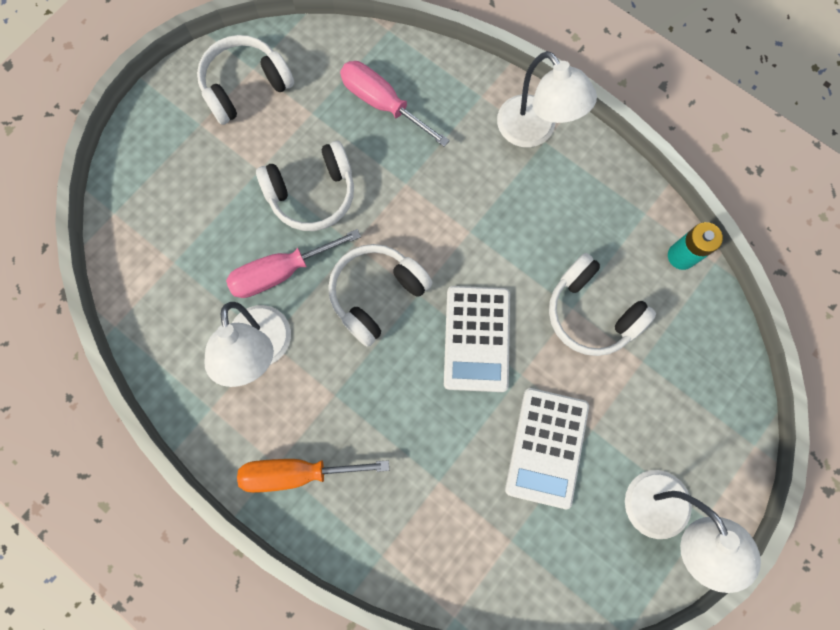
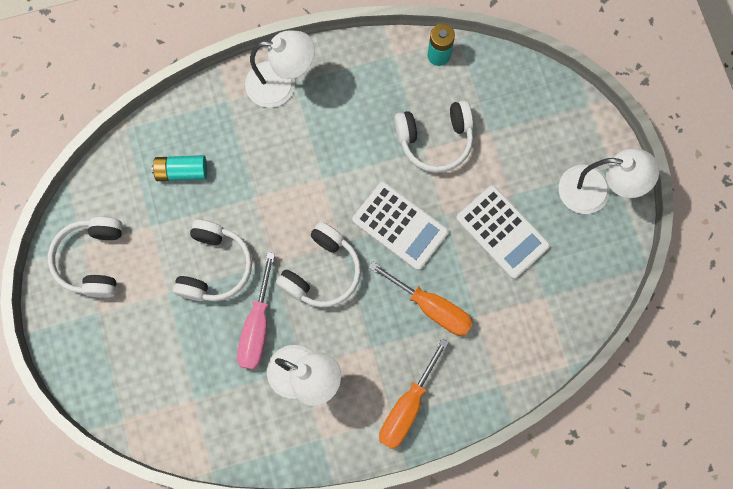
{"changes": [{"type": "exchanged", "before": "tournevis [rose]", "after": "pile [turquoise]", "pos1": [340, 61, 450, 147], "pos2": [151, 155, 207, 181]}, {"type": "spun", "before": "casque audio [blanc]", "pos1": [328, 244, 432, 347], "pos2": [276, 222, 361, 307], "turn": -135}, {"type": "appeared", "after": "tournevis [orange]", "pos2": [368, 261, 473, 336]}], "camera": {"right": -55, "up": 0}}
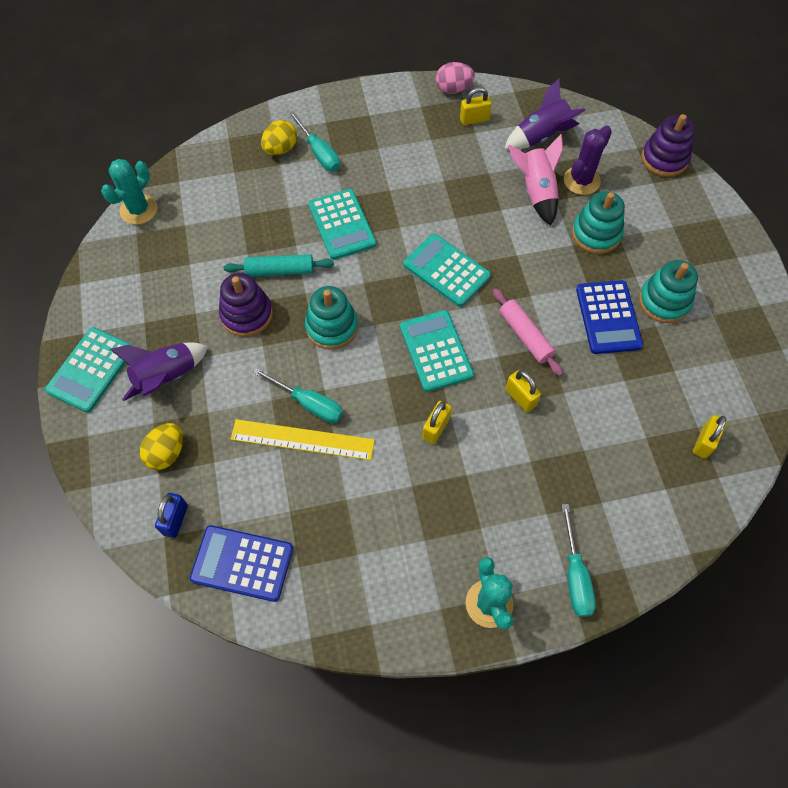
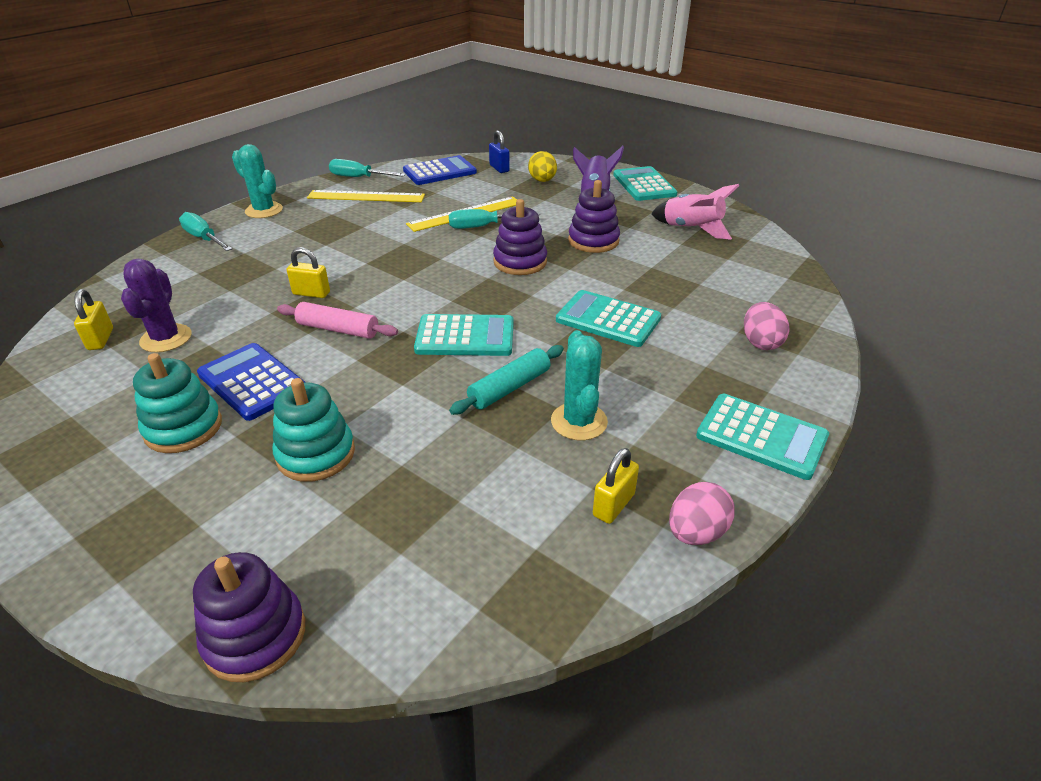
{"changes": [{"type": "relocated", "before": "cactus [violet]", "pos1": [564, 125, 612, 195], "pos2": [121, 259, 192, 353]}, {"type": "appeared", "after": "règle [jaune]", "pos2": [307, 190, 425, 202]}, {"type": "relocated", "before": "tournevis [turquoise]", "pos1": [289, 111, 340, 171], "pos2": [329, 159, 406, 177]}, {"type": "relocated", "before": "rouleau à pâtisserie [turquoise]", "pos1": [224, 254, 334, 277], "pos2": [449, 345, 564, 415]}, {"type": "colour", "before": "jouet à empiler [turquoise]", "after": "jouet à empiler [violet]", "pos1": [305, 286, 358, 350], "pos2": [493, 199, 547, 275]}, {"type": "relocated", "before": "cactus [turquoise]", "pos1": [101, 159, 157, 225], "pos2": [551, 330, 608, 440]}, {"type": "relocated", "before": "fusée [rose]", "pos1": [508, 134, 563, 225], "pos2": [651, 184, 739, 240]}, {"type": "relocated", "before": "calculatrice [turquoise]", "pos1": [400, 310, 474, 392], "pos2": [696, 394, 829, 480]}, {"type": "colour", "before": "œuf [jaune]", "after": "œuf [rose]", "pos1": [261, 120, 297, 155], "pos2": [744, 302, 789, 350]}, {"type": "missing", "before": "cadenas [jaune]", "pos1": [422, 401, 452, 444]}, {"type": "missing", "before": "fusée [violet]", "pos1": [504, 79, 586, 150]}], "camera": {"right": 140, "up": -25}}
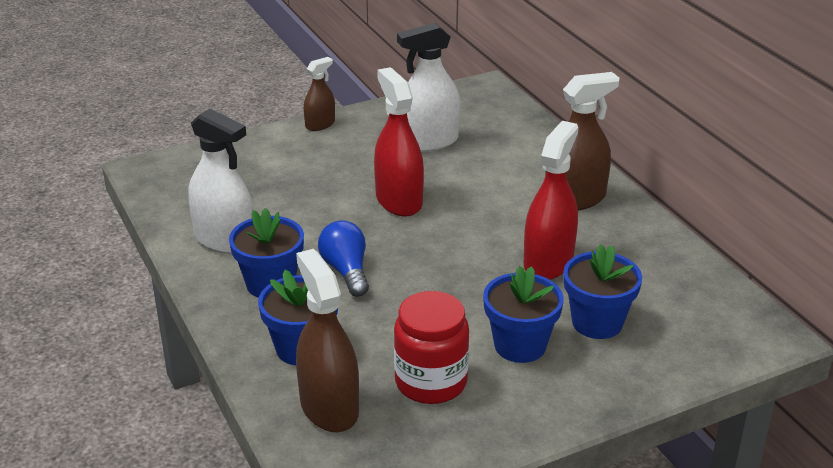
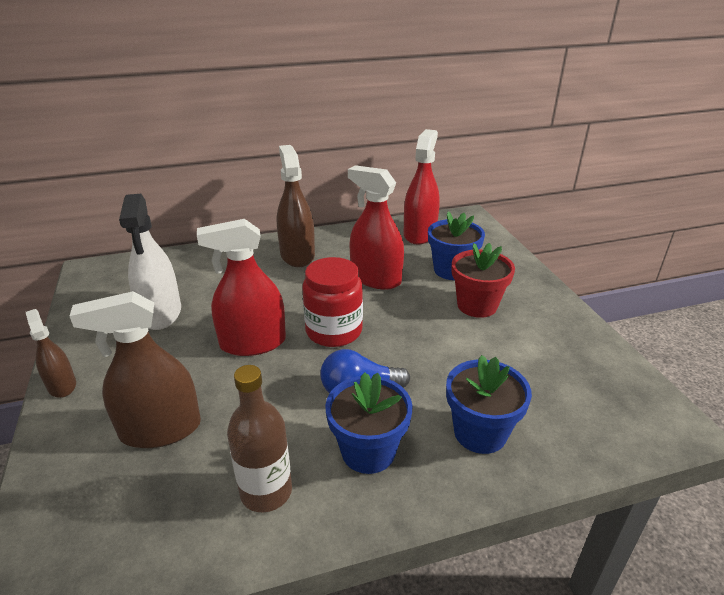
{"changes": [{"type": "relocated", "before": "vaporisateur [marron]", "pos1": [296, 249, 359, 432], "pos2": [69, 291, 201, 448]}, {"type": "exchanged", "before": "vaporisateur [blanc]", "after": "bouteille [marron]", "pos1": [188, 109, 253, 254], "pos2": [227, 365, 292, 512]}, {"type": "relocated", "before": "bocal [rouge]", "pos1": [394, 291, 469, 404], "pos2": [302, 257, 363, 347]}, {"type": "appeared", "after": "vaporisateur [rouge]", "pos2": [403, 129, 440, 245]}, {"type": "colour", "before": "pot de fleurs [bleu]", "after": "pot de fleurs [rouge]", "pos1": [483, 266, 564, 363], "pos2": [452, 243, 515, 318]}], "camera": {"right": -80, "up": 0}}
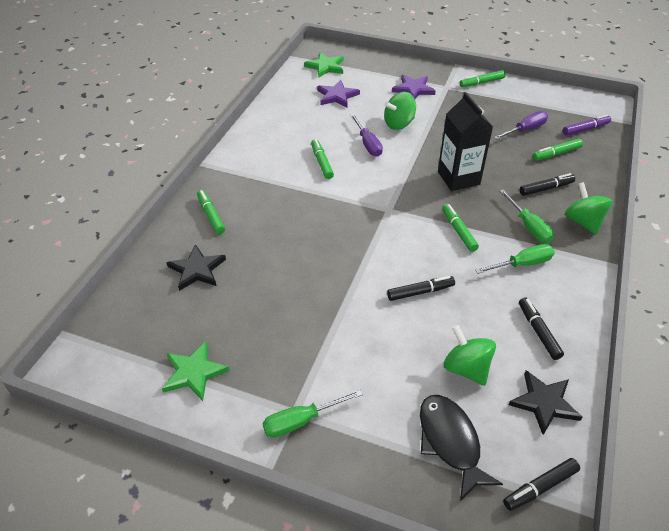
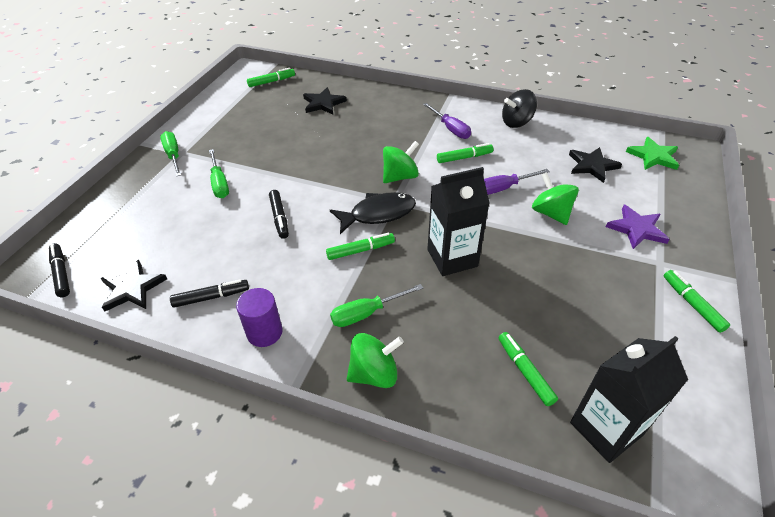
{"changes": [{"type": "relocated", "before": "tournevis [vert]", "pos1": [475, 244, 555, 274], "pos2": [209, 149, 229, 198]}, {"type": "appeared", "after": "cylindre [violet]", "pos2": [236, 288, 282, 347]}, {"type": "relocated", "before": "feutre [vert]", "pos1": [197, 190, 225, 234], "pos2": [247, 67, 295, 87]}, {"type": "relocated", "before": "poisson [noir]", "pos1": [420, 395, 503, 501], "pos2": [330, 192, 416, 234]}, {"type": "relocated", "before": "toupie [vert]", "pos1": [444, 325, 496, 386], "pos2": [383, 141, 419, 183]}, {"type": "relocated", "before": "tournevis [violet]", "pos1": [494, 111, 548, 139], "pos2": [423, 103, 471, 139]}, {"type": "appeared", "after": "toupie [noir]", "pos2": [502, 89, 537, 128]}, {"type": "colour", "before": "étoile [violet]", "after": "étoile [noir]", "pos1": [317, 80, 360, 108], "pos2": [569, 147, 622, 183]}, {"type": "exchanged", "before": "feutre [violet]", "after": "brique de lait [noir]", "pos1": [563, 115, 611, 136], "pos2": [570, 336, 688, 463]}, {"type": "missing", "before": "étoile [vert]", "pos1": [162, 341, 230, 401]}, {"type": "missing", "before": "feutre [noir]", "pos1": [520, 173, 575, 196]}], "camera": {"right": 90, "up": 0}}
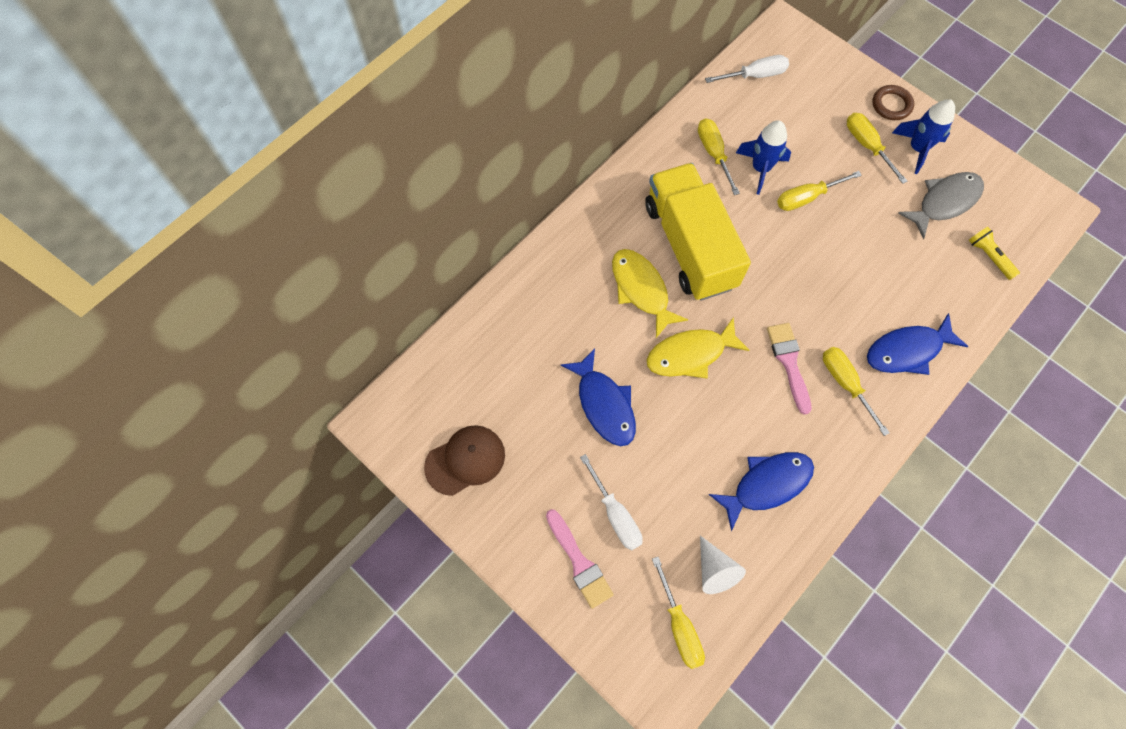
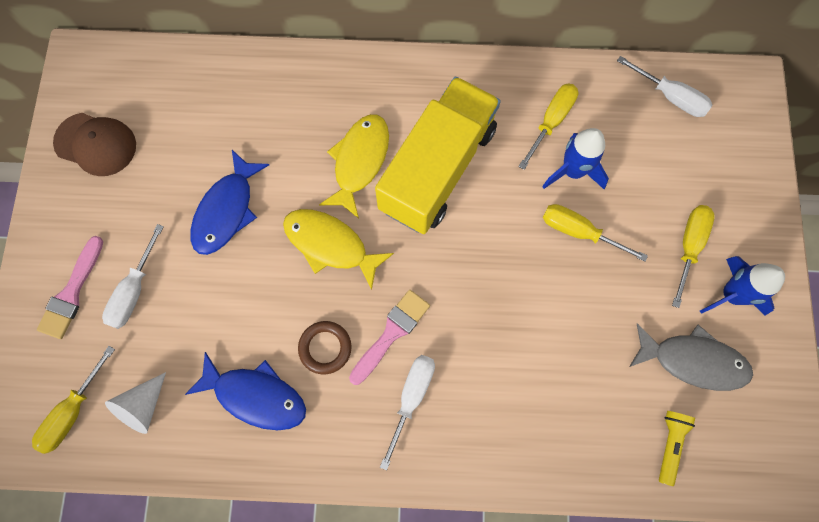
{"changes": [{"type": "relocated", "before": "anneau [marron]", "pos1": [873, 85, 914, 120], "pos2": [298, 321, 352, 375]}, {"type": "colour", "before": "tournevis [jaune]", "after": "tournevis [blanc]", "pos1": [823, 347, 890, 436], "pos2": [380, 355, 435, 470]}, {"type": "missing", "before": "poisson [bleu]", "pos1": [867, 313, 968, 375]}], "camera": {"right": 50, "up": 5}}
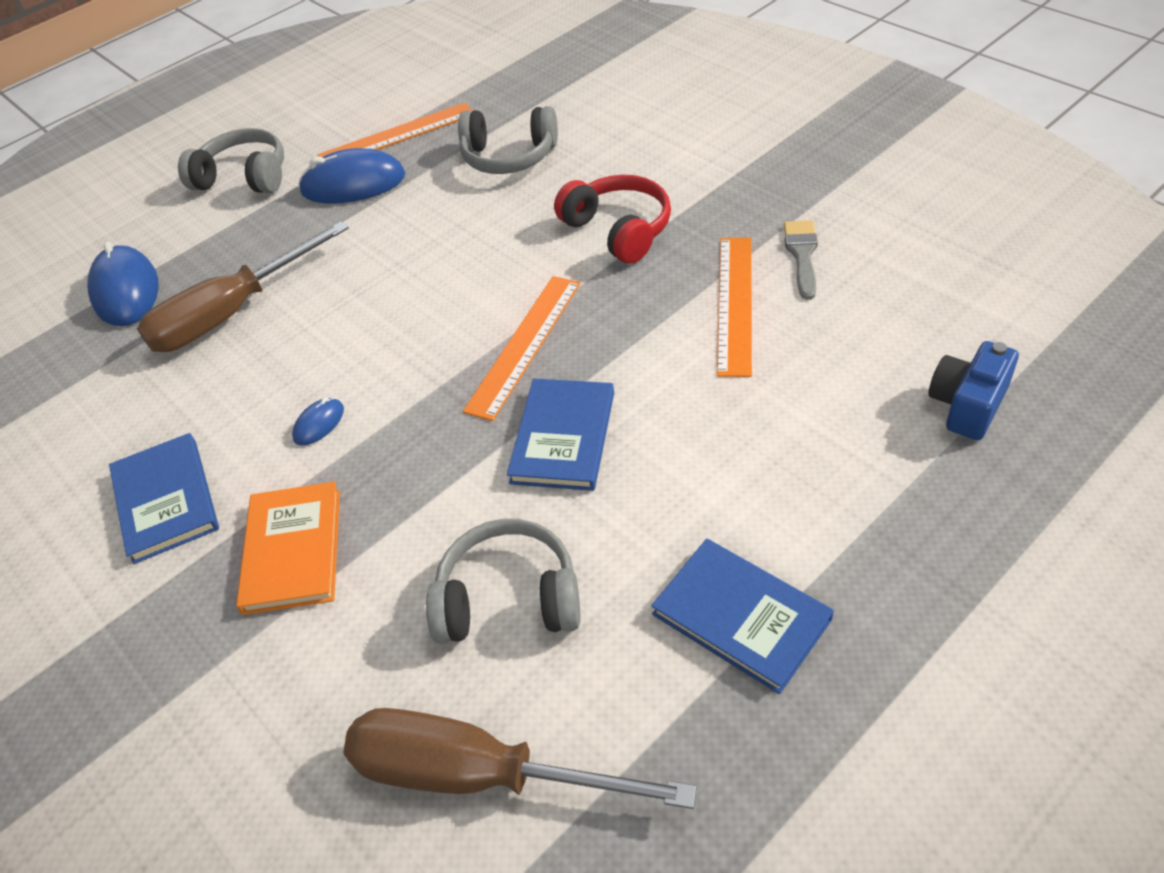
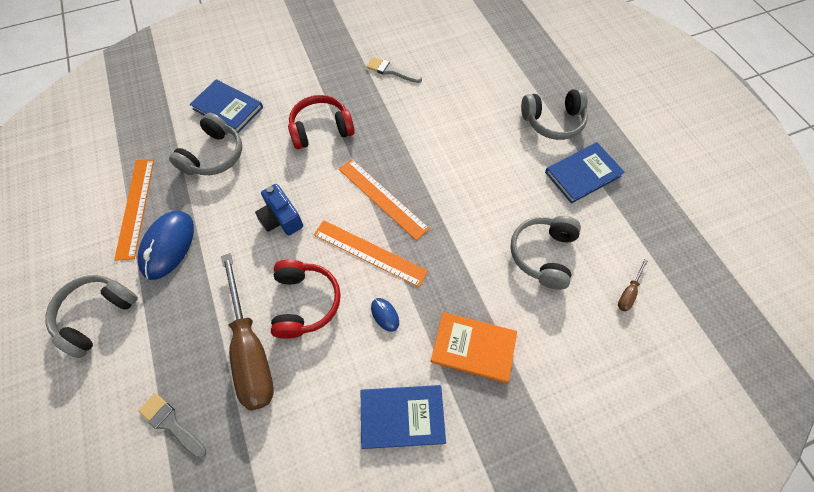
{"changes": [{"type": "exchanged", "before": "souris [bleu]", "after": "pinceau [gris]", "pos1": [87, 242, 159, 326], "pos2": [139, 393, 207, 458]}, {"type": "relocated", "before": "livre [bleu]", "pos1": [507, 379, 614, 491], "pos2": [190, 79, 263, 133]}, {"type": "relocated", "before": "appareil photo [bleu]", "pos1": [928, 341, 1019, 440], "pos2": [255, 184, 303, 235]}, {"type": "appeared", "after": "casque audio [rouge]", "pos2": [271, 260, 341, 339]}, {"type": "relocated", "before": "règle [orange]", "pos1": [717, 238, 752, 377], "pos2": [314, 220, 428, 287]}, {"type": "appeared", "after": "casque audio [gris]", "pos2": [521, 89, 588, 140]}, {"type": "size", "before": "tournevis [marron]", "pos1": [343, 708, 697, 809], "pos2": [618, 259, 648, 311], "scale": 0.41}], "camera": {"right": -75, "up": 15}}
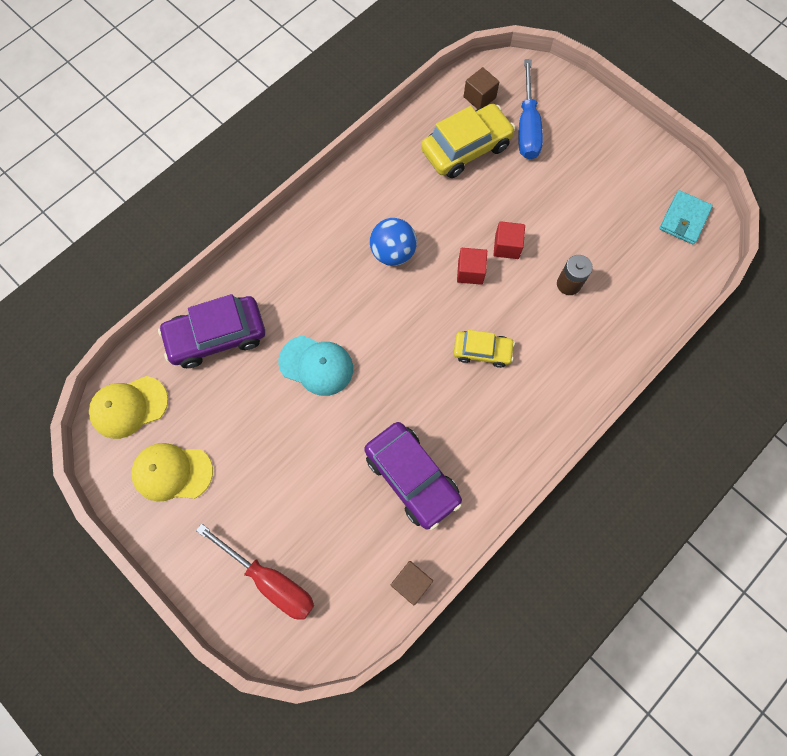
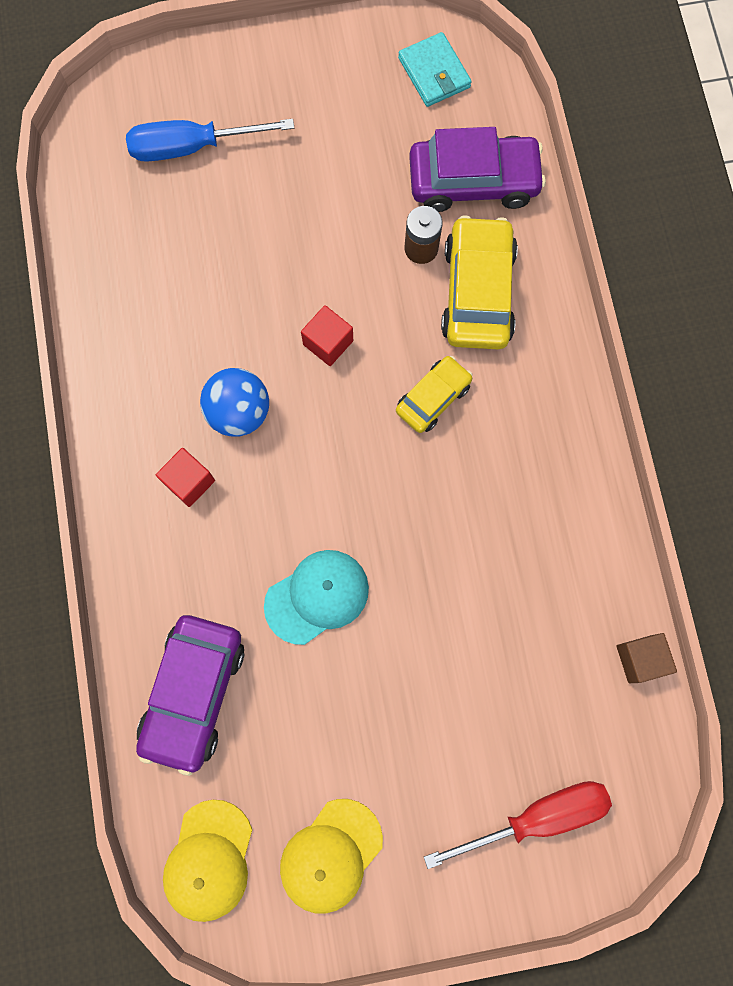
{"changes": [{"type": "spun", "before": "tournevis [bleu]", "pos1": [518, 59, 543, 159], "pos2": [126, 119, 294, 162], "turn": 135}, {"type": "relocated", "before": "cube [rouge]", "pos1": [493, 221, 525, 259], "pos2": [156, 448, 215, 507]}, {"type": "relocated", "before": "voiture [violet]", "pos1": [364, 422, 462, 530], "pos2": [409, 127, 546, 212]}, {"type": "relocated", "before": "voiture [jaune]", "pos1": [421, 104, 515, 178], "pos2": [441, 215, 518, 349]}, {"type": "missing", "before": "cube [marron]", "pos1": [463, 67, 499, 109]}], "camera": {"right": -55, "up": 5}}
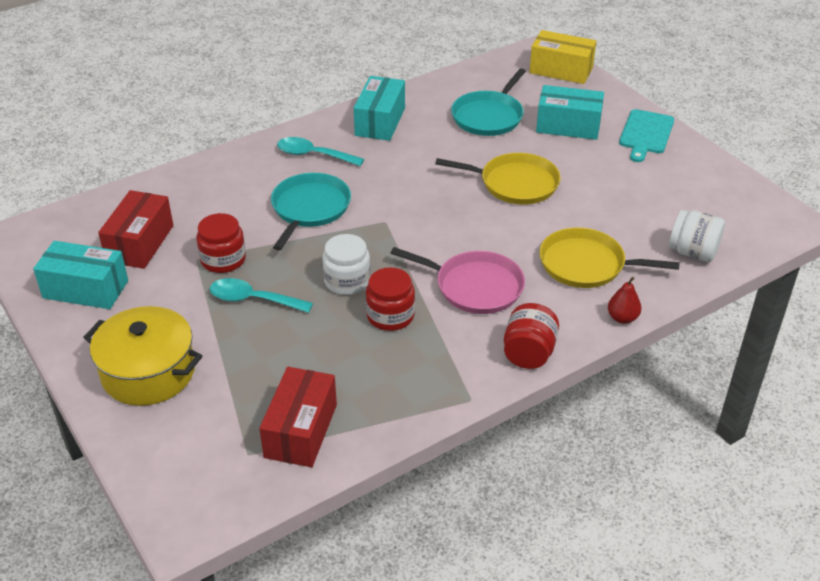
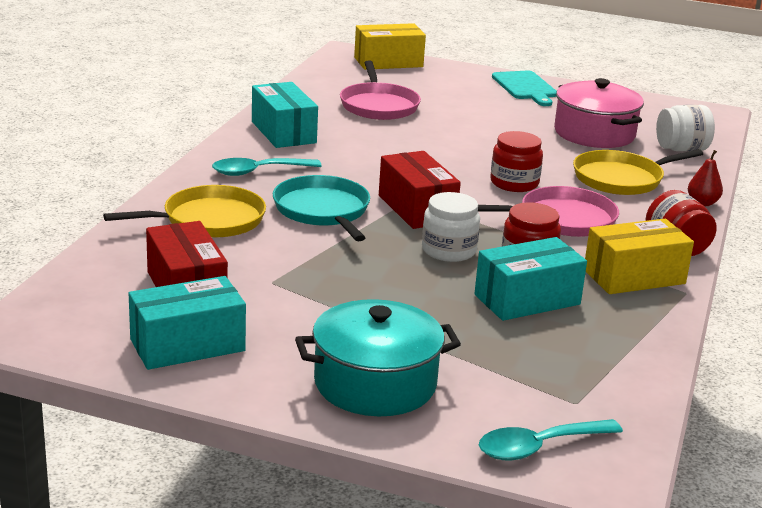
{"changes": [{"type": "relocated", "before": "poêle [jaune]", "pos1": [435, 153, 561, 205], "pos2": [103, 185, 266, 238]}, {"type": "colour", "before": "marmite [jaune]", "after": "marmite [turquoise]", "pos1": [83, 306, 202, 406], "pos2": [295, 299, 461, 416]}, {"type": "colour", "before": "poêle [turquoise]", "after": "poêle [rose]", "pos1": [451, 68, 526, 136], "pos2": [340, 61, 421, 120]}, {"type": "relocated", "before": "boîte [rouge]", "pos1": [259, 367, 337, 467], "pos2": [379, 151, 461, 229]}, {"type": "relocated", "before": "boîte [turquoise]", "pos1": [536, 85, 604, 140], "pos2": [474, 237, 587, 321]}, {"type": "relocated", "before": "cuillère [turquoise]", "pos1": [210, 278, 313, 313], "pos2": [479, 419, 623, 460]}, {"type": "relocated", "before": "bocal [rouge]", "pos1": [196, 213, 246, 273], "pos2": [490, 131, 543, 192]}, {"type": "appeared", "after": "marmite [rose]", "pos2": [554, 78, 644, 148]}, {"type": "appeared", "after": "boîte [jaune]", "pos2": [585, 219, 694, 294]}], "camera": {"right": -40, "up": -15}}
